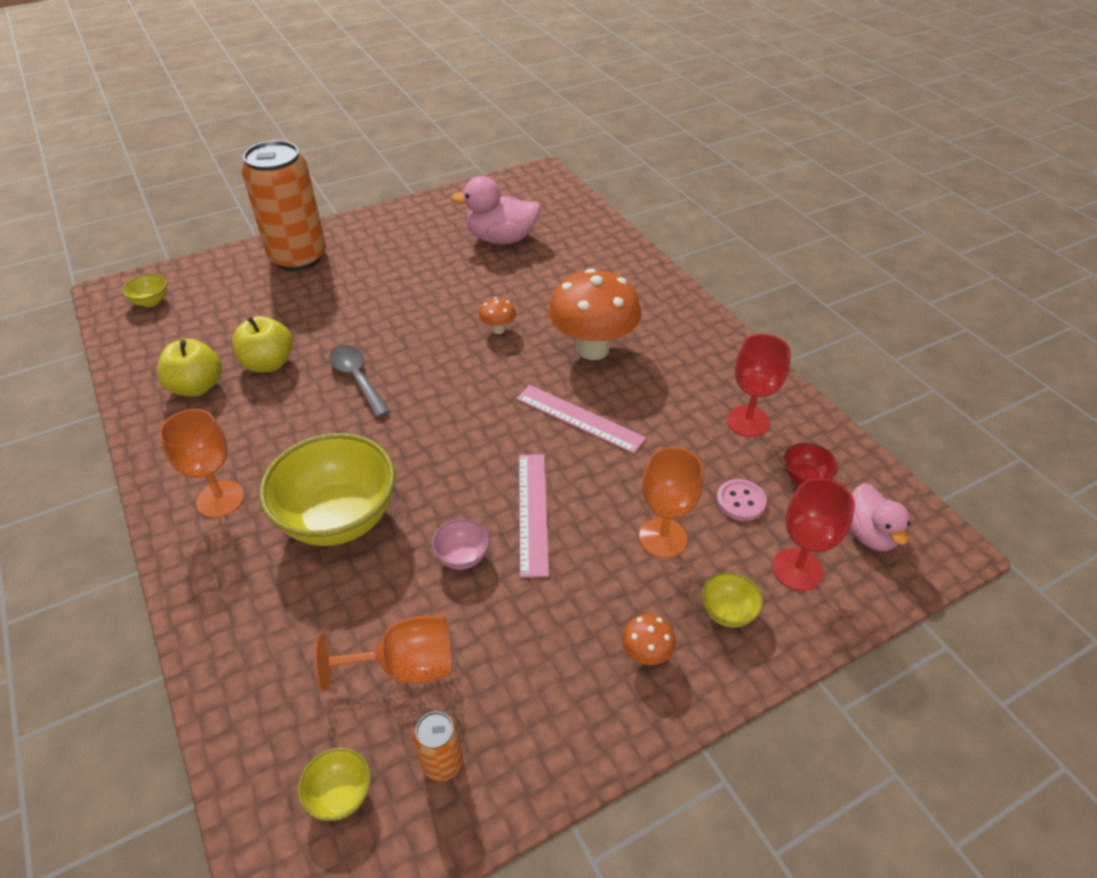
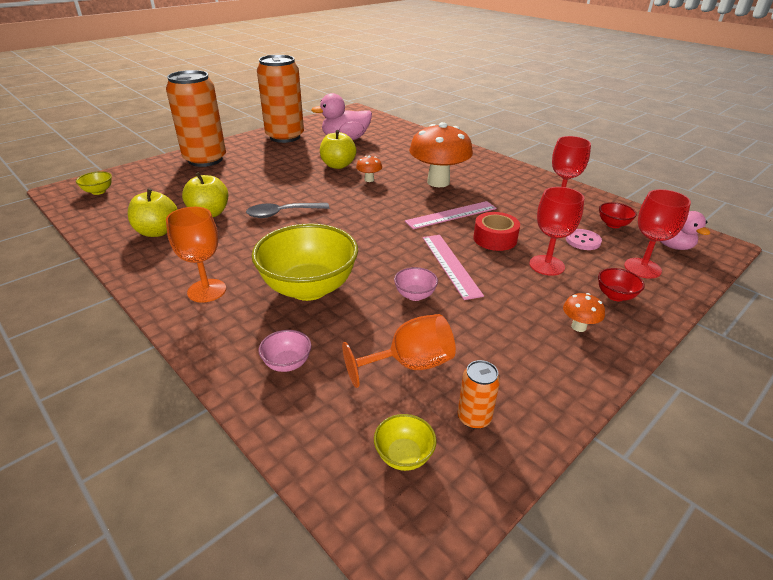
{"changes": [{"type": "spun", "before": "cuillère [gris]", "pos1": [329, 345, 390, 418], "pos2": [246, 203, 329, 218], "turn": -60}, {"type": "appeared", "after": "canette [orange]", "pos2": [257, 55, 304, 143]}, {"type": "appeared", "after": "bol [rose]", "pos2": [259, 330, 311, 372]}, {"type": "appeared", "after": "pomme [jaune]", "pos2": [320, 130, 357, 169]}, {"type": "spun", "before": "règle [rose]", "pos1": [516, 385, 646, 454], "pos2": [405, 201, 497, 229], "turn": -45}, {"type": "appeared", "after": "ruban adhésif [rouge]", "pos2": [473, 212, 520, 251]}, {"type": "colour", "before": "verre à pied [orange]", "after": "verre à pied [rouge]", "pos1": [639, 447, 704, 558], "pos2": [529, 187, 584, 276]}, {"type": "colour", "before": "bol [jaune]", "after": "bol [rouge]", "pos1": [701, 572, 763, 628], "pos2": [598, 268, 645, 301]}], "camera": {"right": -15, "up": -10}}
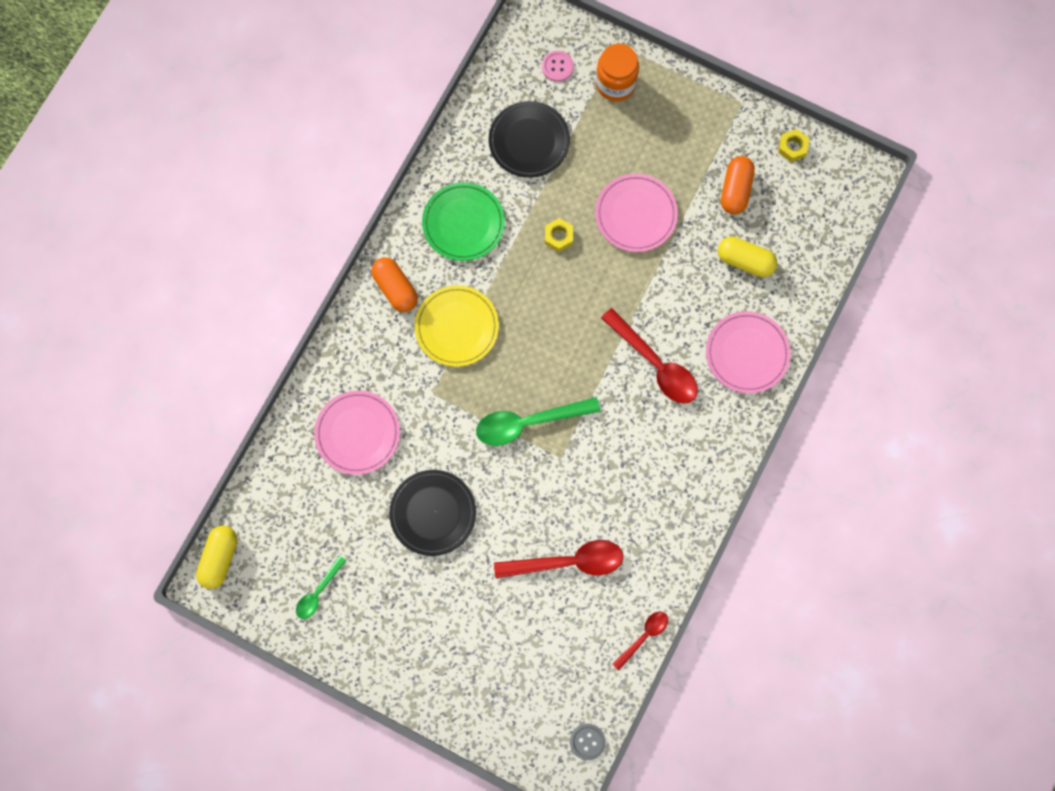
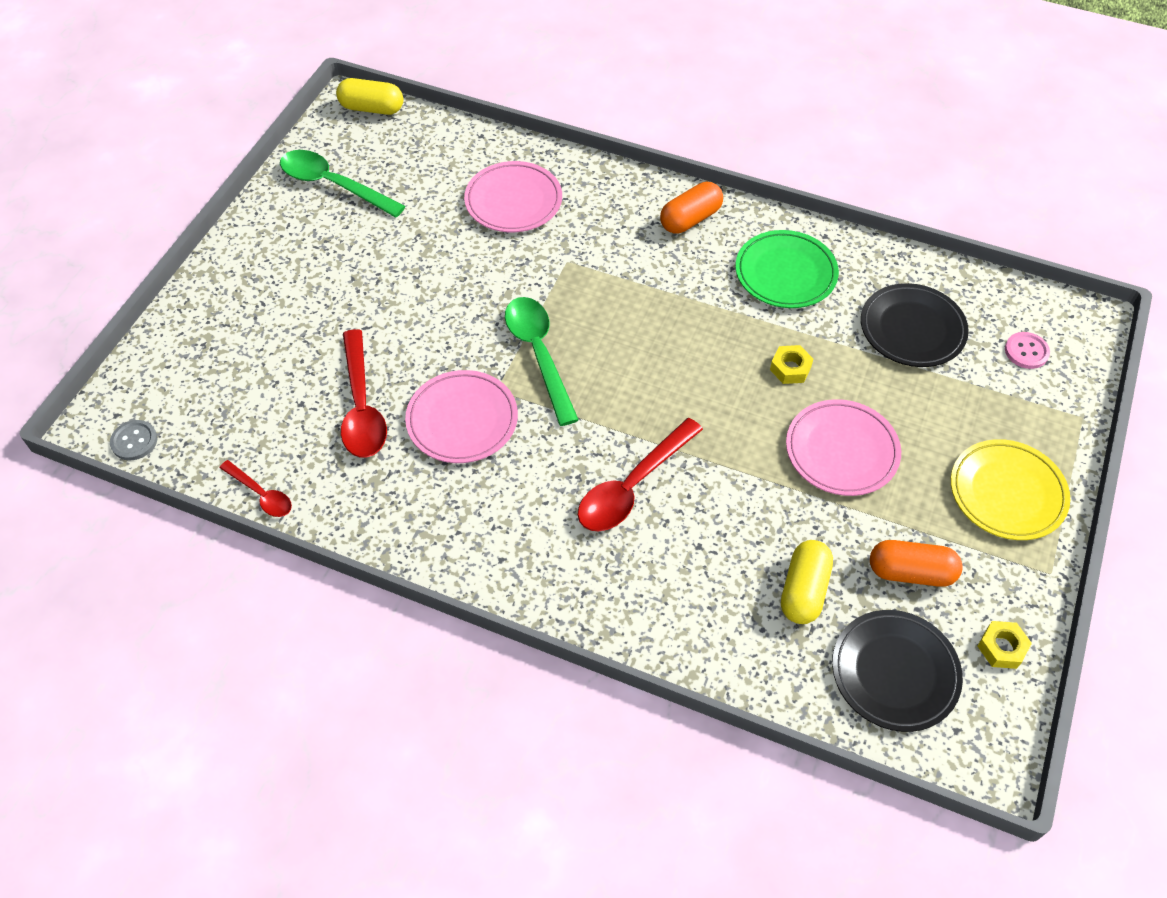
{"changes": [{"type": "size", "before": "cuillère [vert]", "pos1": [296, 556, 346, 619], "pos2": [280, 150, 406, 218], "scale": 1.78}, {"type": "relocated", "before": "assiette [rose]", "pos1": [706, 311, 791, 393], "pos2": [405, 370, 518, 463]}, {"type": "relocated", "before": "assiette [noir]", "pos1": [389, 470, 476, 556], "pos2": [832, 610, 963, 732]}, {"type": "relocated", "before": "assiette [jaune]", "pos1": [415, 285, 499, 367], "pos2": [951, 439, 1070, 540]}, {"type": "missing", "before": "bocal [orange]", "pos1": [596, 44, 639, 101]}], "camera": {"right": 85, "up": -20}}
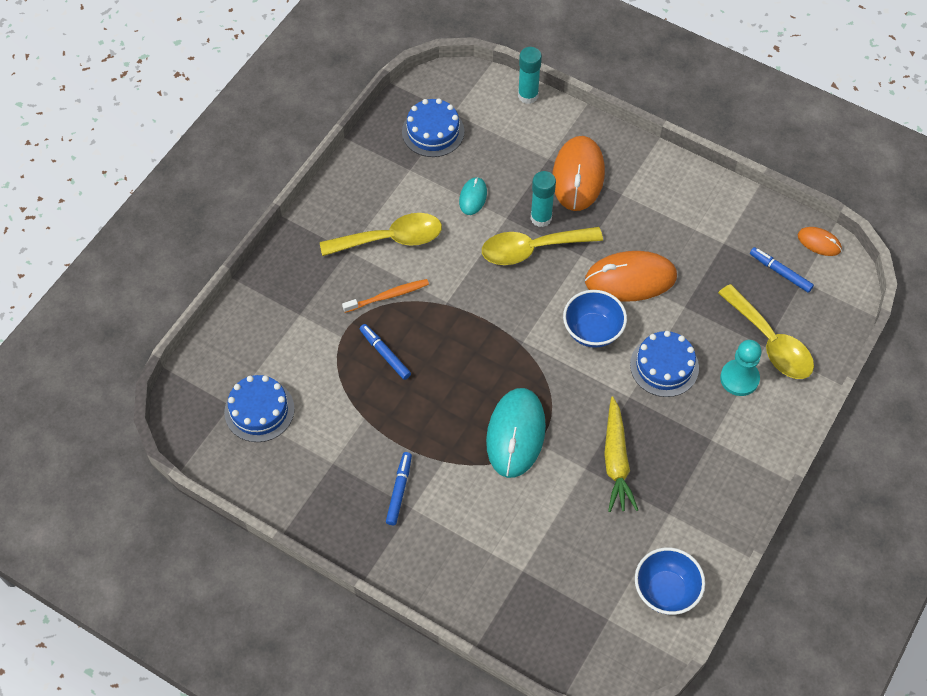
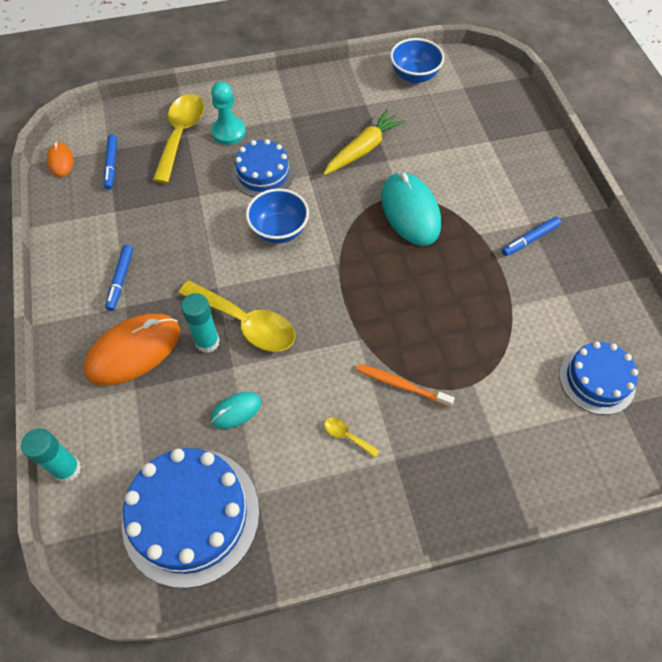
{"changes": [{"type": "relocated", "before": "feutre [bleu]", "pos1": [360, 324, 411, 380], "pos2": [105, 245, 133, 311]}, {"type": "size", "before": "gâteau [bleu]", "pos1": [402, 98, 464, 157], "pos2": [122, 448, 259, 588], "scale": 1.64}, {"type": "size", "before": "cuillère [jaune]", "pos1": [320, 213, 442, 256], "pos2": [324, 417, 379, 457], "scale": 0.42}, {"type": "spun", "before": "souris [turquoise]", "pos1": [486, 388, 546, 478], "pos2": [381, 172, 441, 246], "turn": -75}, {"type": "missing", "before": "souris [orange]", "pos1": [585, 251, 677, 302]}], "camera": {"right": -135, "up": 0}}
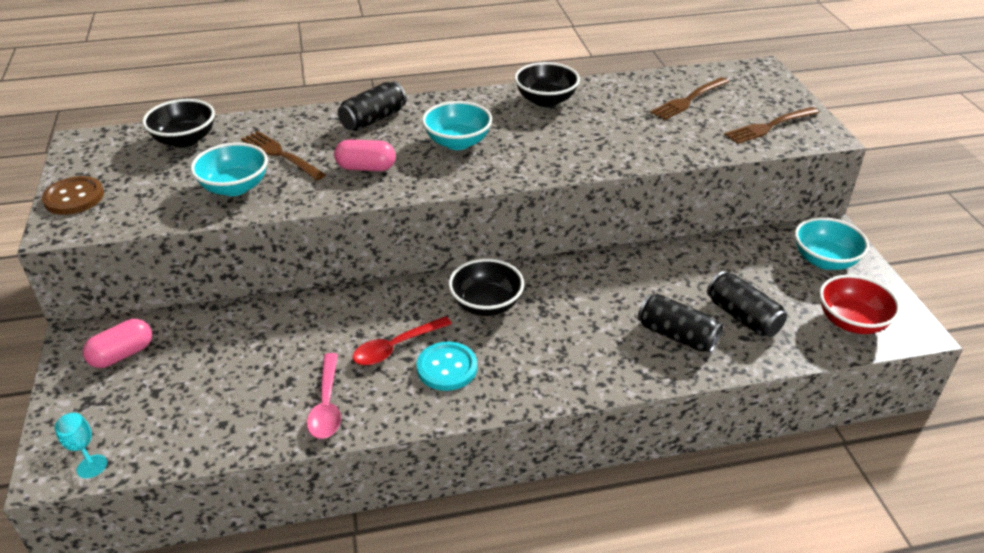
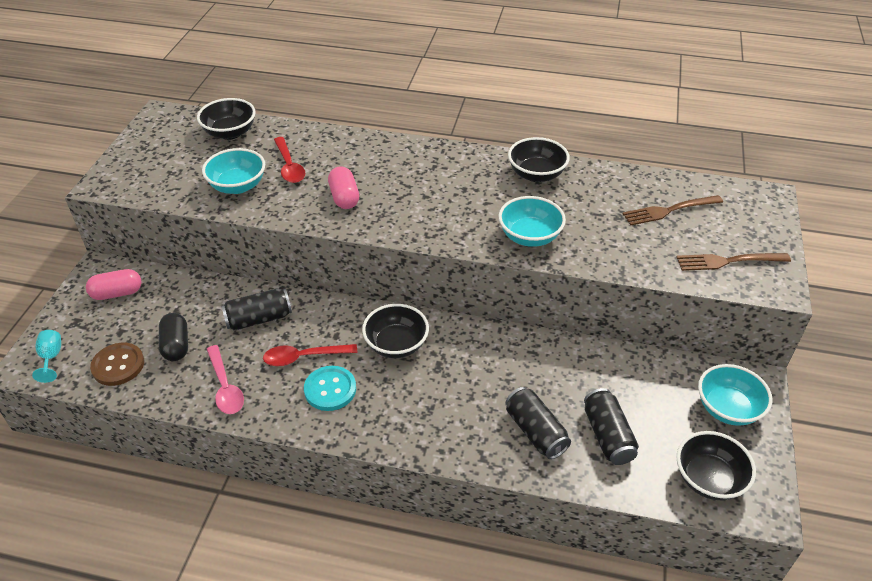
{"changes": [{"type": "relocated", "before": "bouton [marron]", "pos1": [42, 176, 104, 215], "pos2": [90, 343, 144, 386]}, {"type": "appeared", "after": "gélule [noir]", "pos2": [159, 313, 188, 361]}, {"type": "spun", "before": "cuillère [rose]", "pos1": [307, 353, 341, 439], "pos2": [207, 345, 244, 414], "turn": -45}, {"type": "relocated", "before": "canette [noir]", "pos1": [338, 81, 407, 131], "pos2": [221, 289, 292, 331]}, {"type": "exchanged", "before": "fourchette [marron]", "after": "cuillère [rouge]", "pos1": [241, 131, 326, 180], "pos2": [274, 137, 305, 183]}, {"type": "spun", "before": "gélule [rose]", "pos1": [334, 139, 396, 171], "pos2": [328, 166, 359, 209], "turn": 45}, {"type": "relocated", "before": "bol [turquoise]", "pos1": [422, 101, 492, 150], "pos2": [498, 196, 566, 247]}, {"type": "colour", "before": "bol [rouge]", "after": "bol [noir]", "pos1": [819, 274, 901, 334], "pos2": [677, 431, 756, 500]}], "camera": {"right": 25, "up": 5}}
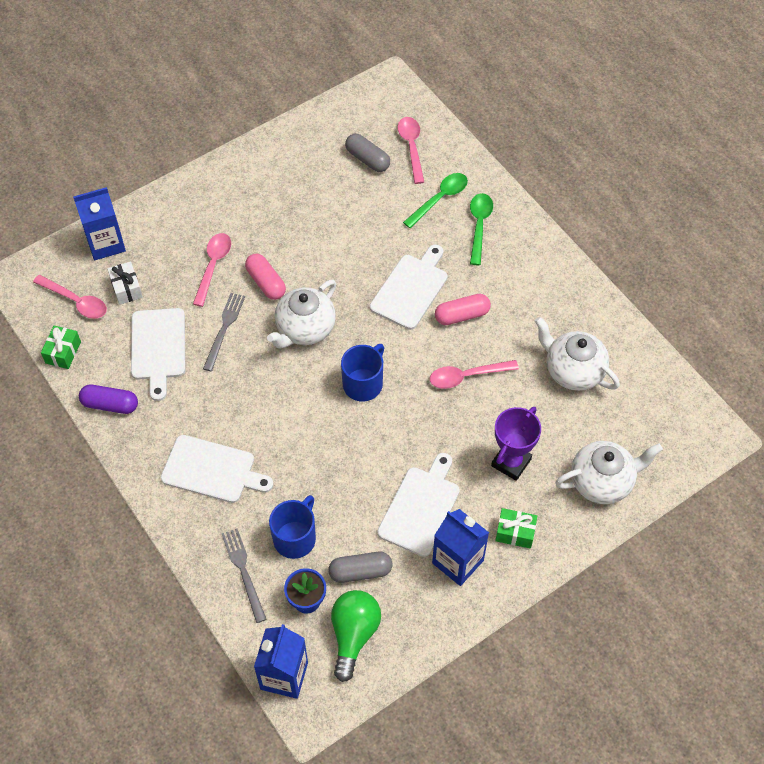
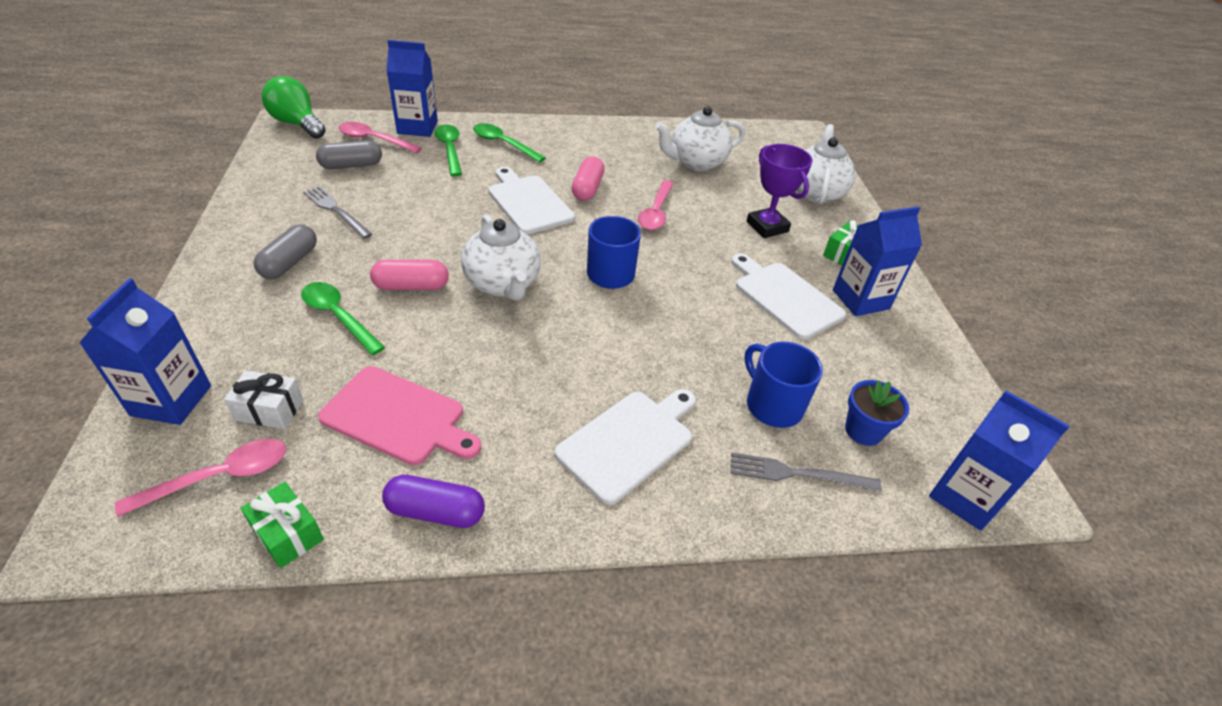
{"changes": [{"type": "relocated", "before": "gélule [gris]", "pos1": [328, 552, 392, 583], "pos2": [254, 224, 317, 279]}, {"type": "relocated", "before": "ampoule [vert]", "pos1": [331, 590, 381, 682], "pos2": [262, 76, 326, 139]}, {"type": "colour", "before": "cuillère [rose]", "after": "cuillère [vert]", "pos1": [193, 233, 231, 307], "pos2": [301, 282, 385, 355]}, {"type": "relocated", "before": "fourchette [gris]", "pos1": [203, 293, 245, 371], "pos2": [303, 186, 372, 239]}, {"type": "colour", "before": "planche à découper [blanc]", "after": "planche à découper [rose]", "pos1": [131, 308, 185, 401], "pos2": [318, 366, 481, 465]}, {"type": "spun", "before": "gélule [violet]", "pos1": [79, 384, 138, 414], "pos2": [382, 475, 485, 528], "turn": 60}, {"type": "appeared", "after": "brique de lait [bleu]", "pos2": [387, 40, 438, 137]}], "camera": {"right": -65, "up": -15}}
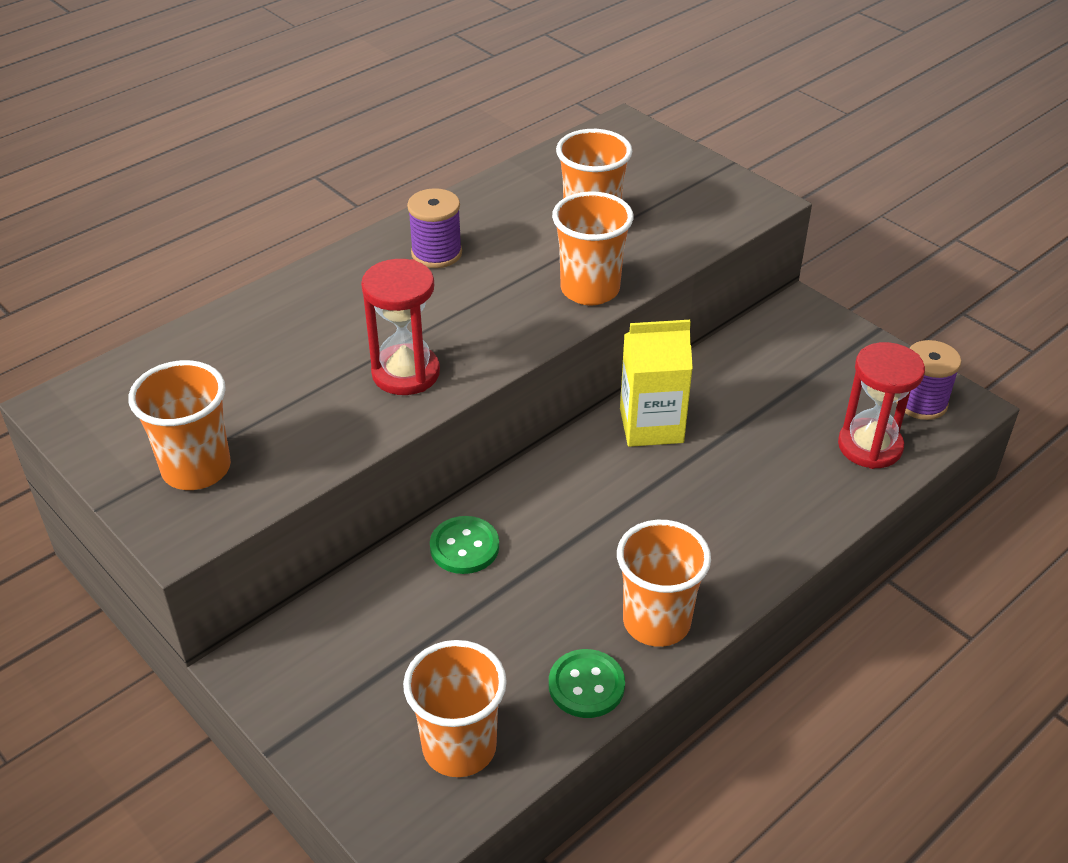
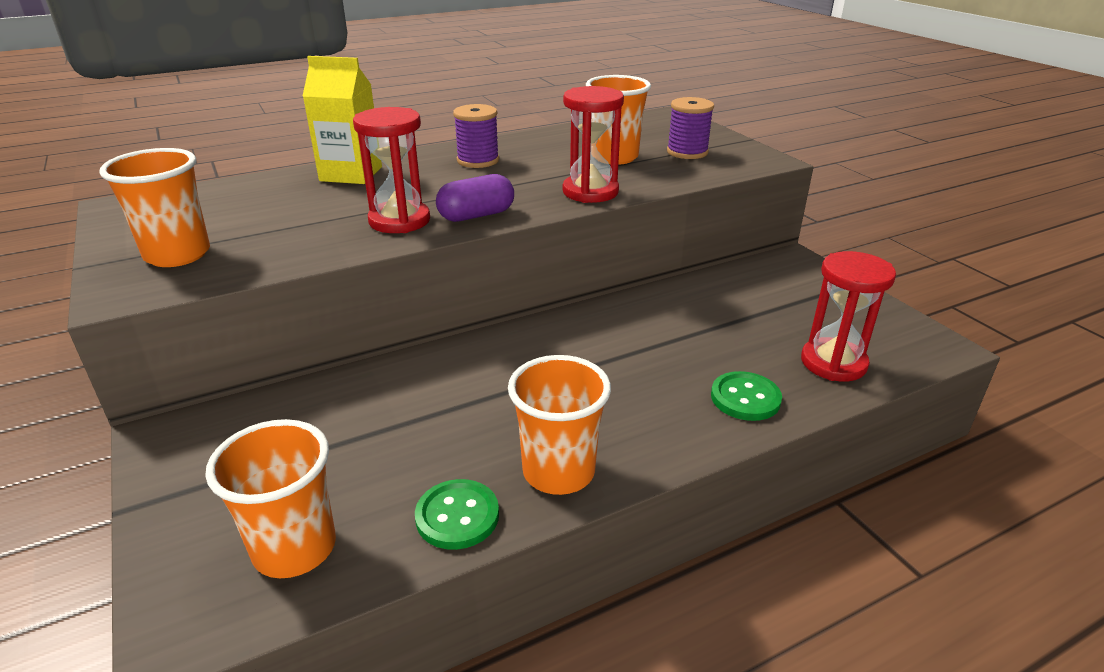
{"changes": [{"type": "relocated", "before": "brique de lait [jaune]", "pos1": [620, 320, 693, 447], "pos2": [303, 56, 382, 184]}, {"type": "appeared", "after": "gélule [violet]", "pos2": [436, 174, 514, 222]}, {"type": "exchanged", "before": "gobelet [orange]", "after": "sablier [rouge]", "pos1": [552, 192, 634, 305], "pos2": [563, 86, 624, 203]}, {"type": "relocated", "before": "bobine [violet]", "pos1": [896, 340, 961, 420], "pos2": [667, 97, 714, 159]}, {"type": "relocated", "before": "bouton [vert]", "pos1": [430, 516, 499, 574], "pos2": [711, 371, 782, 421]}], "camera": {"right": 15, "up": -10}}
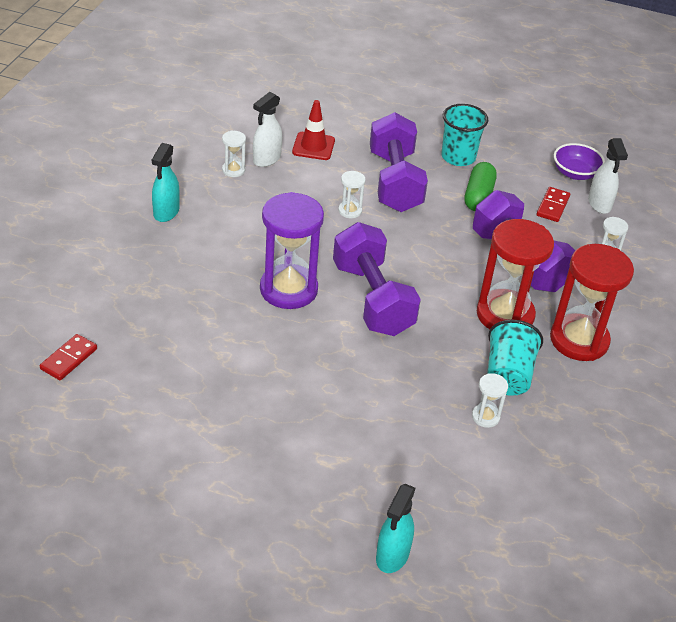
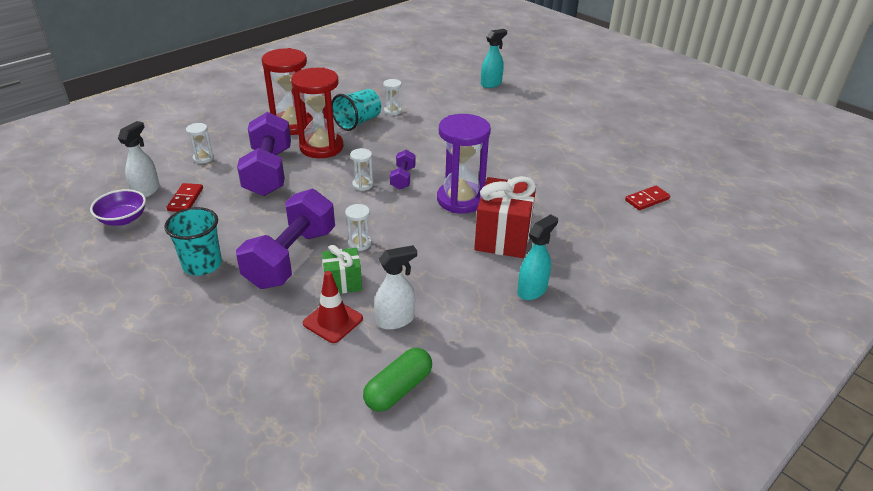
{"changes": [{"type": "spun", "before": "domino [rouge]", "pos1": [537, 187, 570, 222], "pos2": [167, 183, 203, 212], "turn": -45}, {"type": "appeared", "after": "cadeau [vert]", "pos2": [322, 245, 362, 294]}, {"type": "relocated", "before": "sablier [blanc]", "pos1": [222, 131, 246, 177], "pos2": [350, 148, 373, 191]}, {"type": "relocated", "before": "gélule [vert]", "pos1": [465, 162, 497, 211], "pos2": [363, 348, 432, 412]}, {"type": "size", "before": "haltère [violet]", "pos1": [333, 222, 421, 336], "pos2": [390, 150, 416, 190], "scale": 0.48}, {"type": "appeared", "after": "cadeau [rouge]", "pos2": [474, 176, 536, 258]}], "camera": {"right": -150, "up": -5}}
